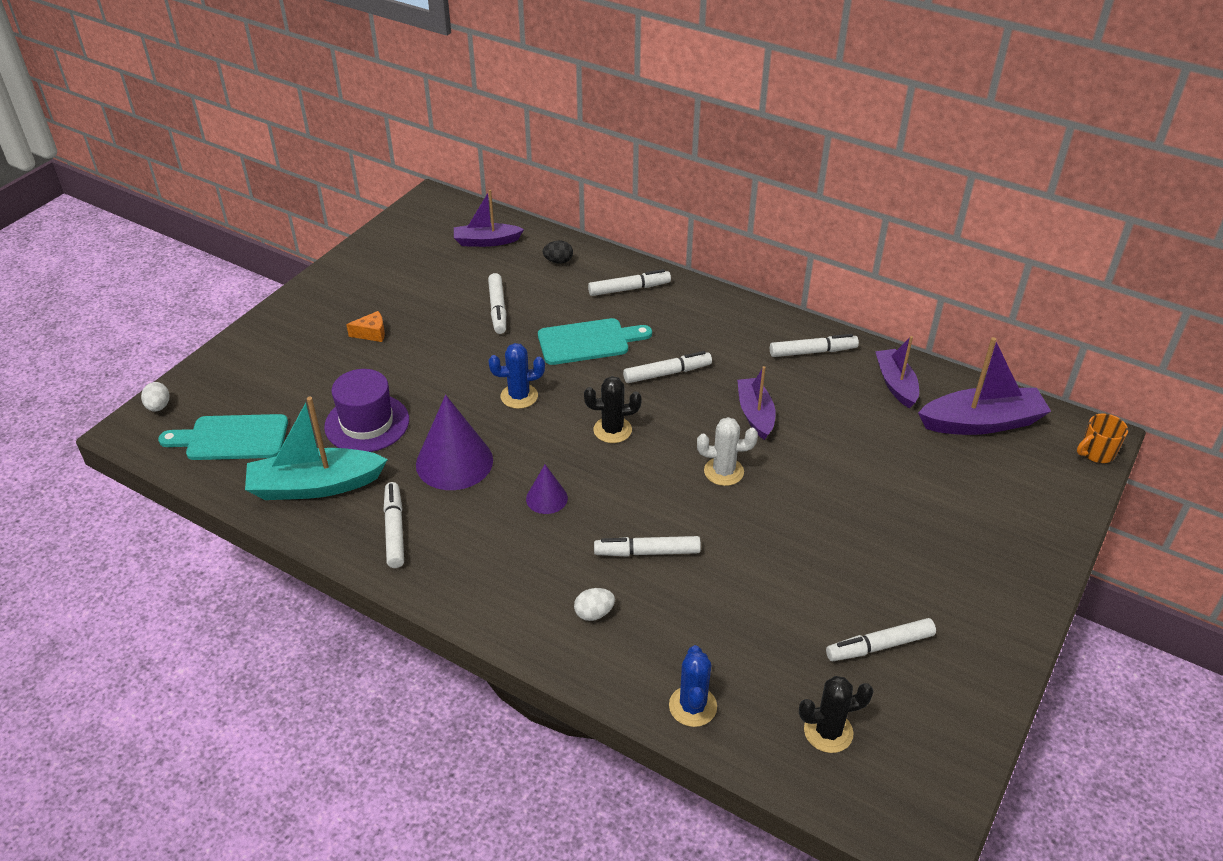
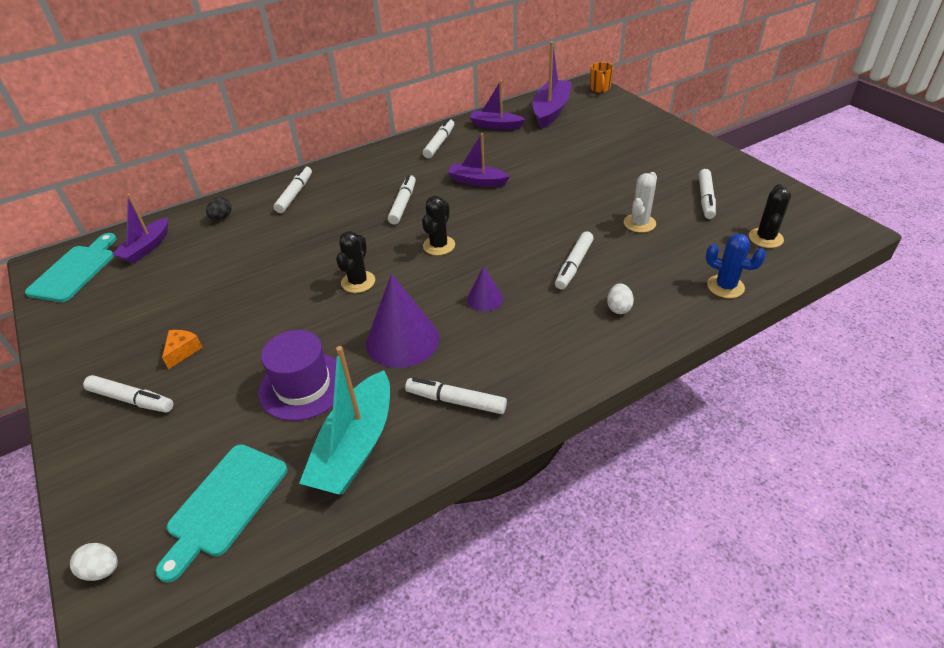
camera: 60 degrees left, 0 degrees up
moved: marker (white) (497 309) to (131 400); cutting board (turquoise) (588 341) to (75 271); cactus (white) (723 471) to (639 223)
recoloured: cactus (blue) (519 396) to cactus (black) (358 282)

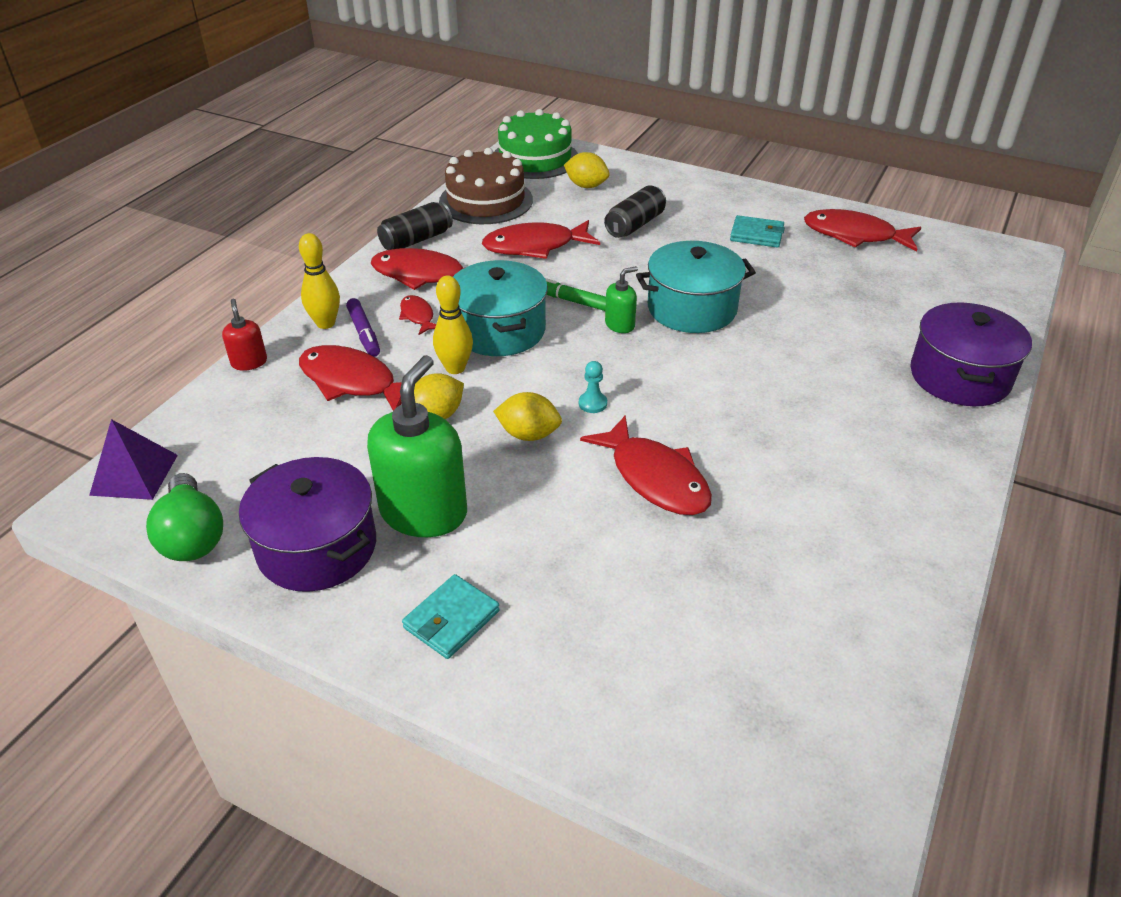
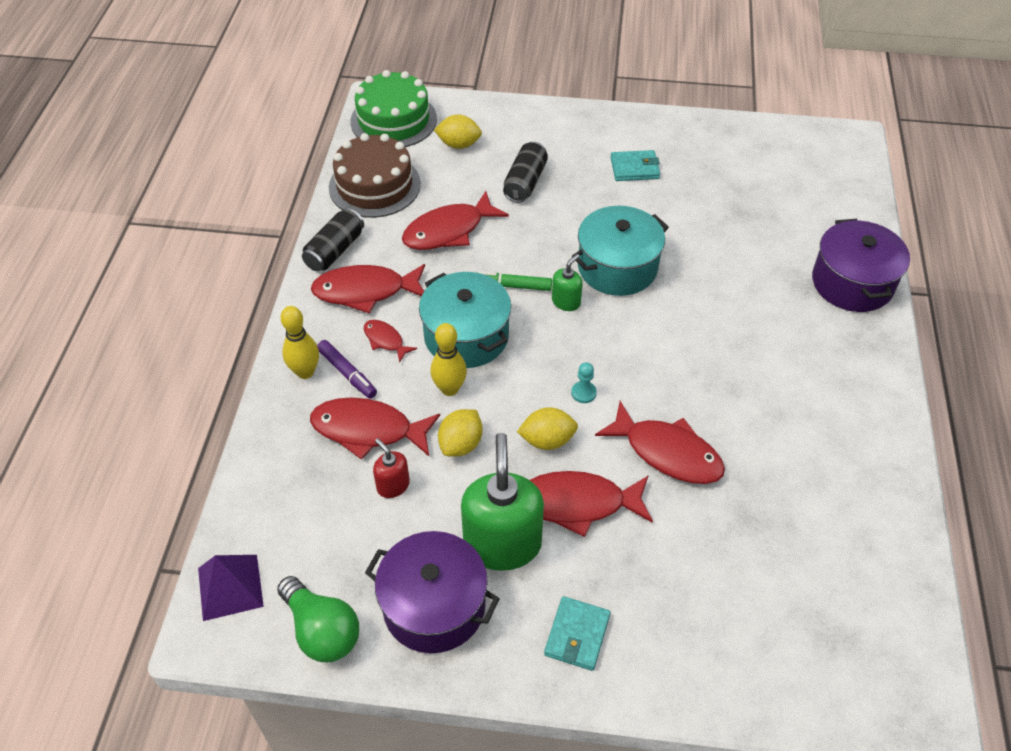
camera: 20 degrees left, 10 degrees up
moved: fish (red) (854 235) to (578 503); soap dispenser (red) (249 362) to (393 485)

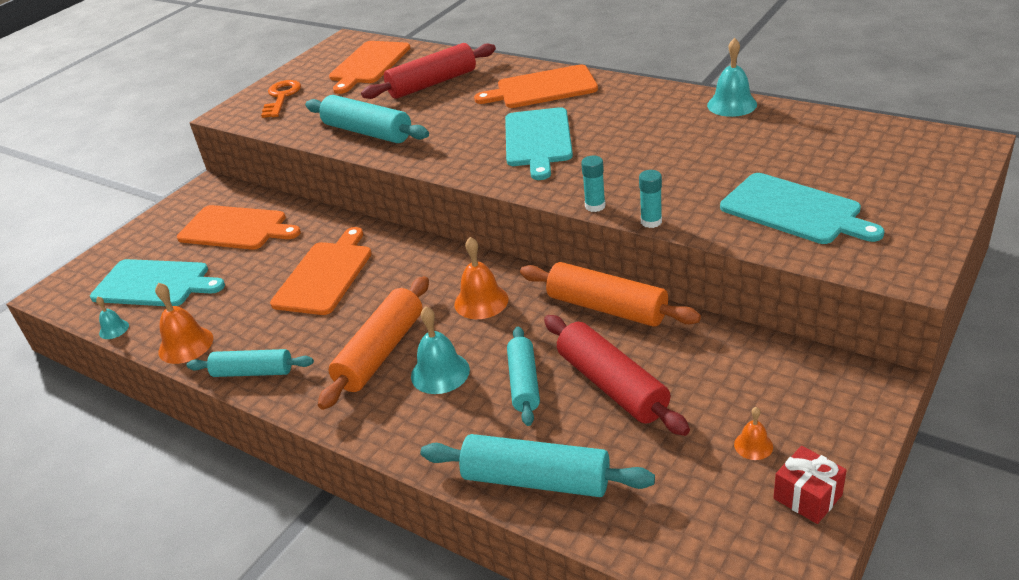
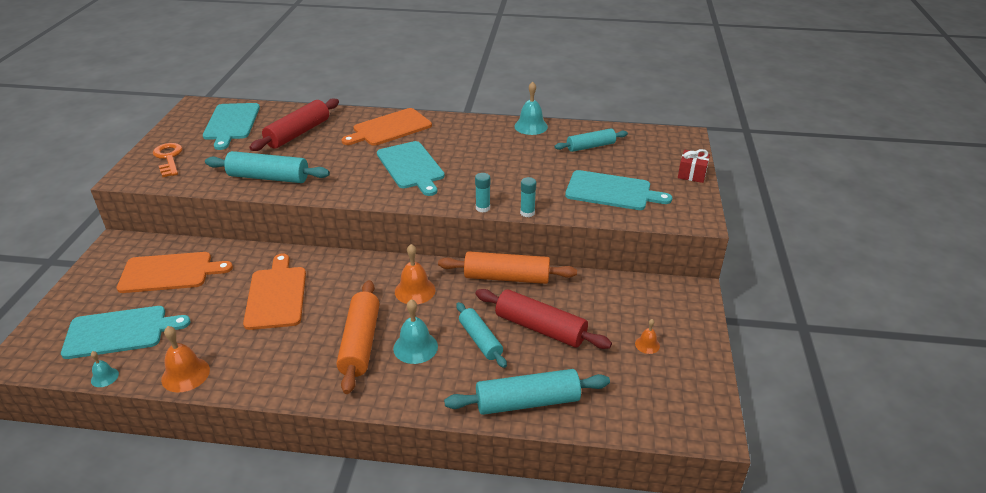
camera: 30 degrees left, 0 degrees up
moved: rolling pin (turquoise) (253 372) to (590 146); gift (red) (807 497) to (692 174)
recoloured: cutting board (orange) (368 64) to cutting board (turquoise) (231 123)

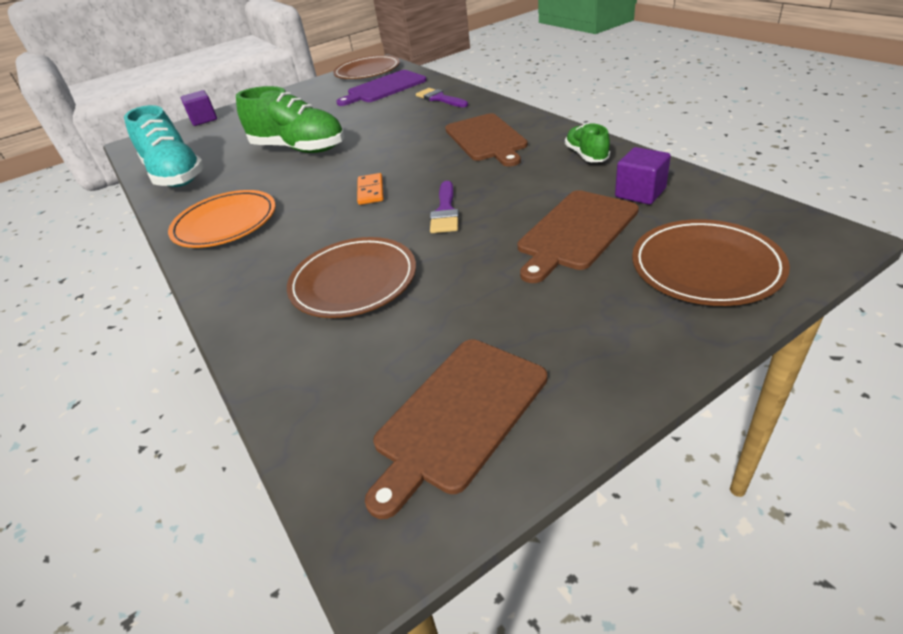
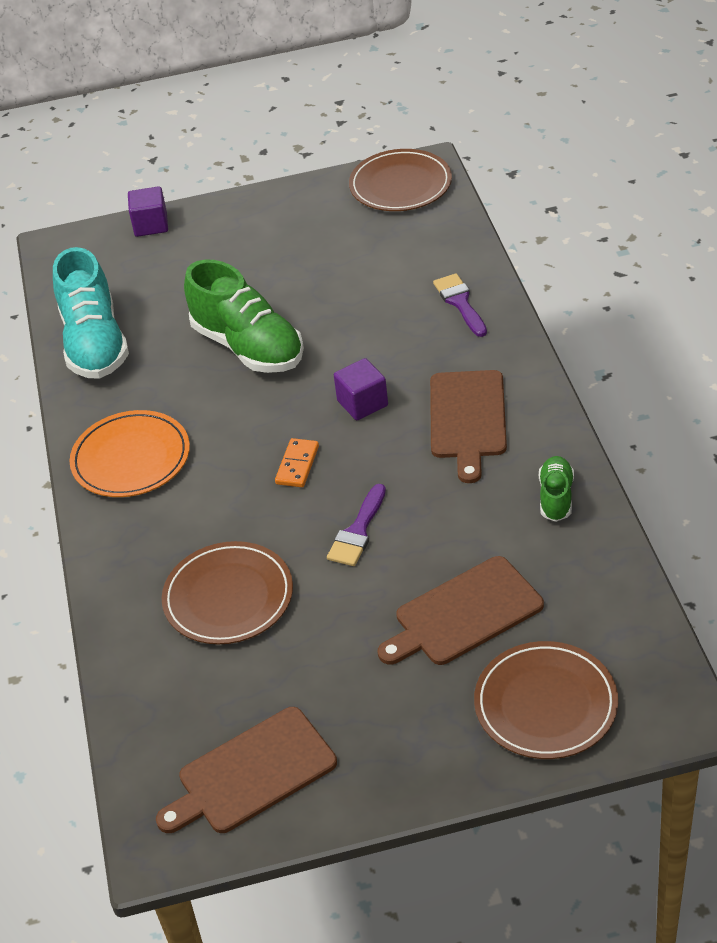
camera: 20 degrees right, 5 degrees up
removed: cutting board (purple) (384 88)
moved: cube (purple) (640 193) to (362 403)

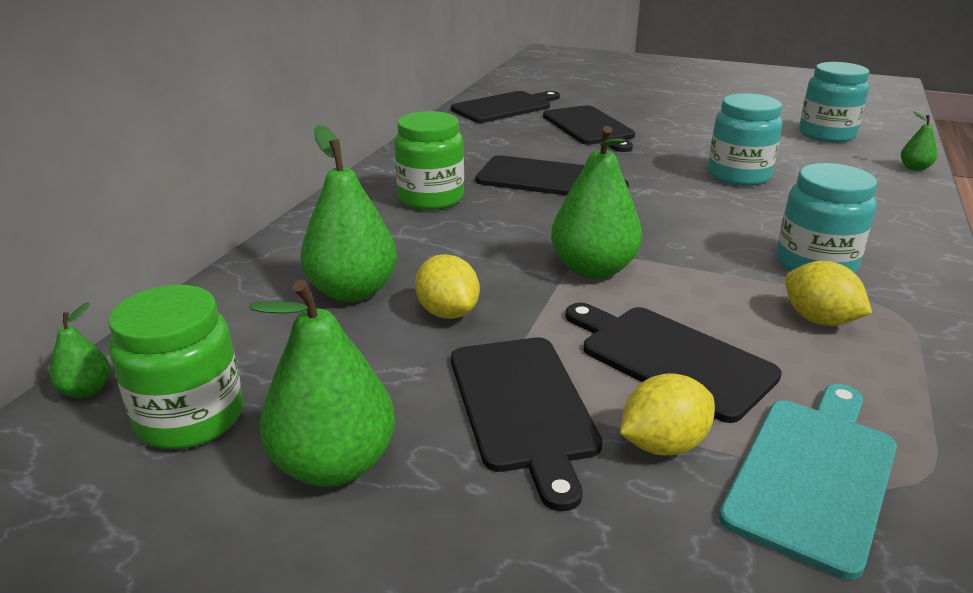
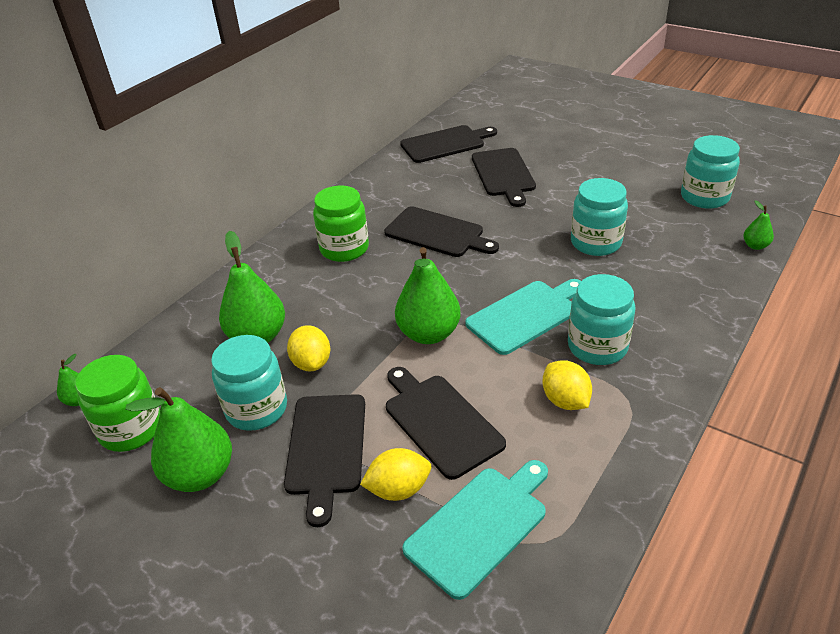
camera: 15 degrees right, 10 degrees up
added: cutting board (turquoise) (525 315); jar (turquoise) (256 409)

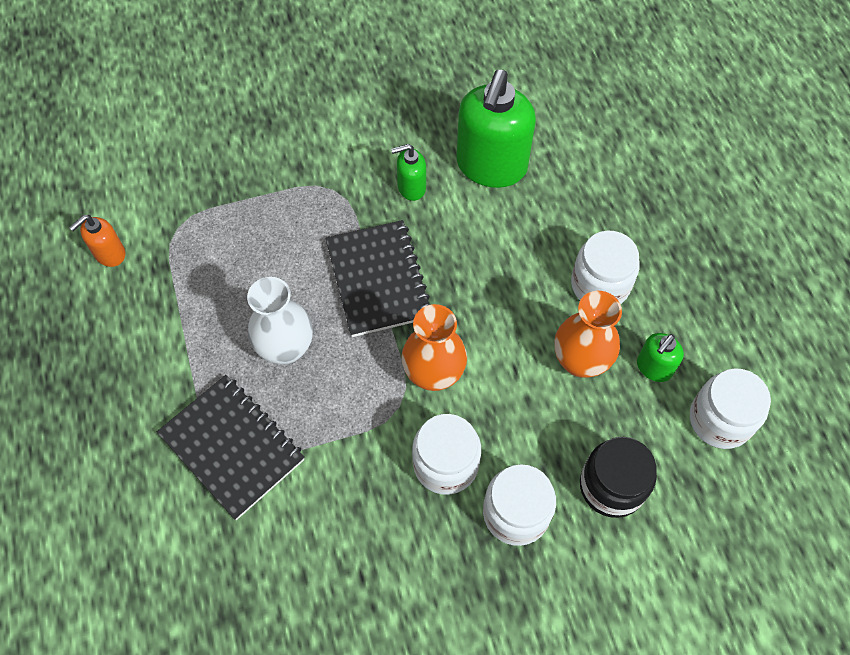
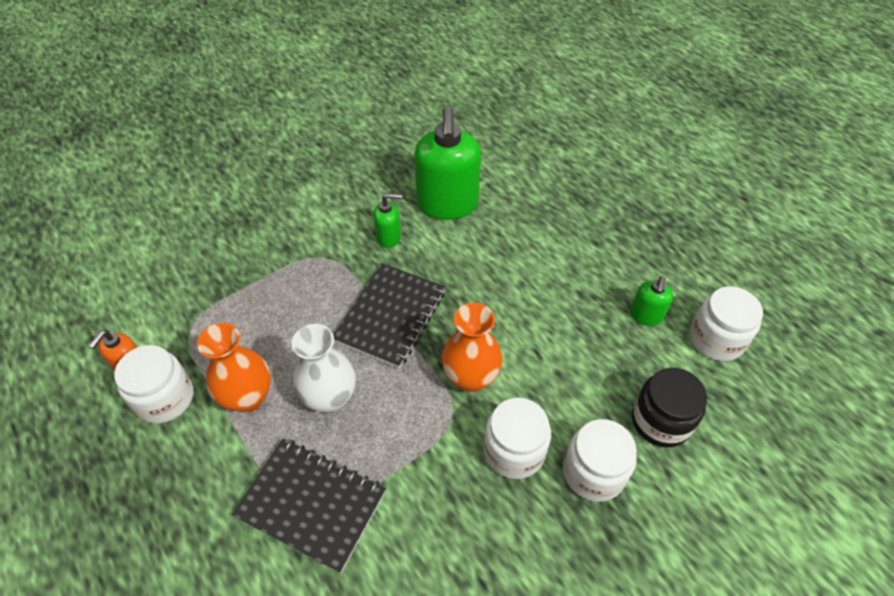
camera: 20 degrees left, 10 degrees down
moved: jar (white) (600 285) to (165 398); vase (orange) (580 361) to (248 397)
turned: soap dispenser (green) (411 187) = (389 237) 150 degrees counterclockwise; notebook (black) (378 280) = (391 316) 60 degrees clockwise

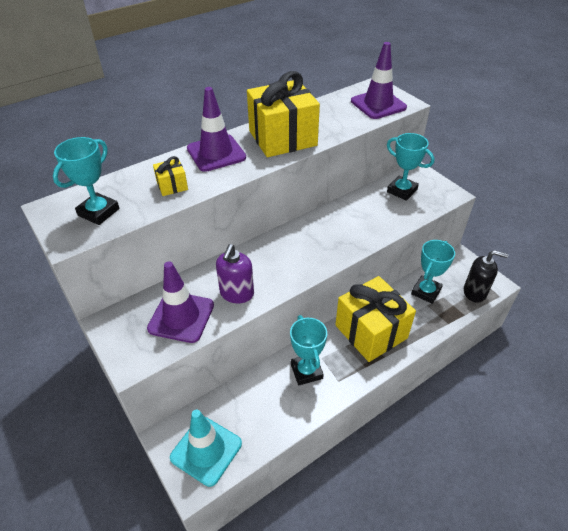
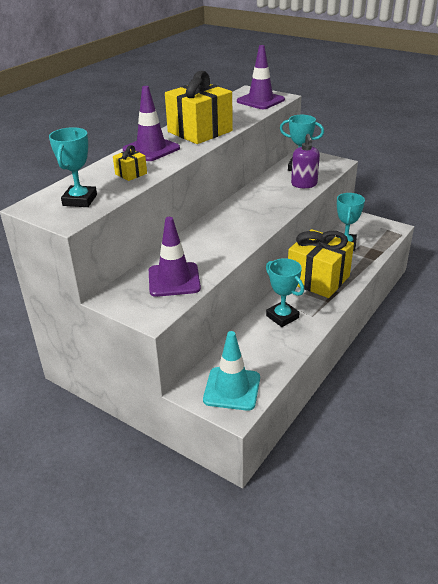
camera: 20 degrees left, 10 degrees down
removed: soap dispenser (black) (475 292)
moved: soap dispenser (purple) (237 293) to (304 184)

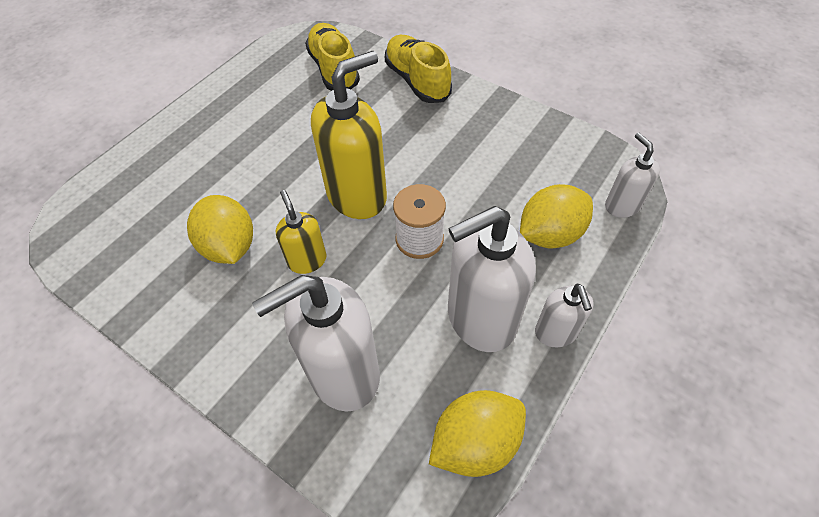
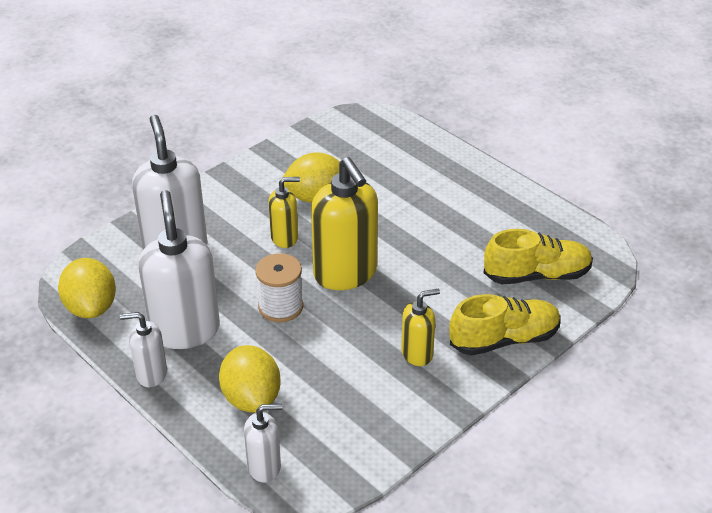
camera: 100 degrees right, 15 degrees down
added: soap dispenser (yellow) (417 354)

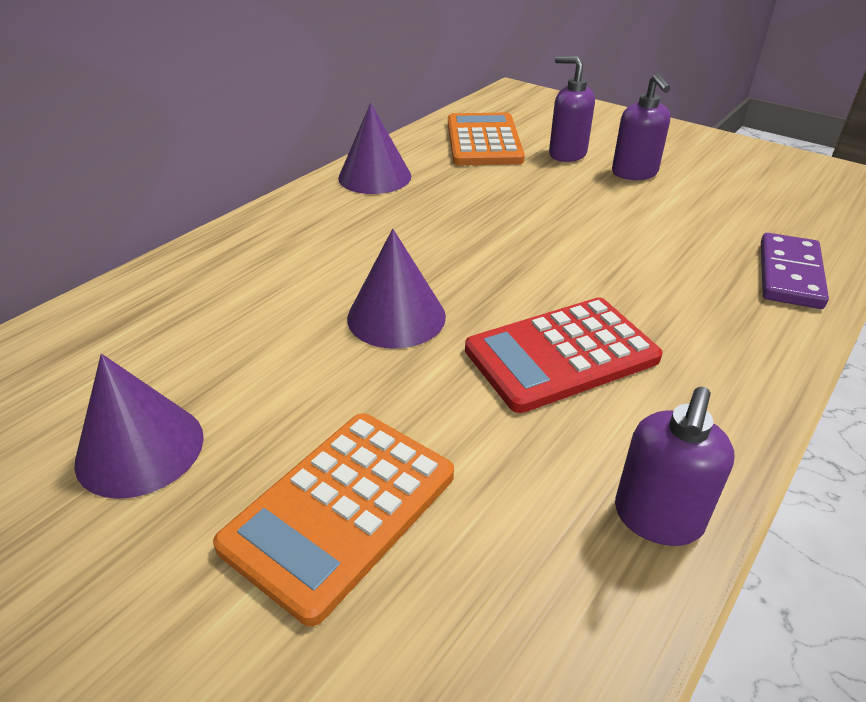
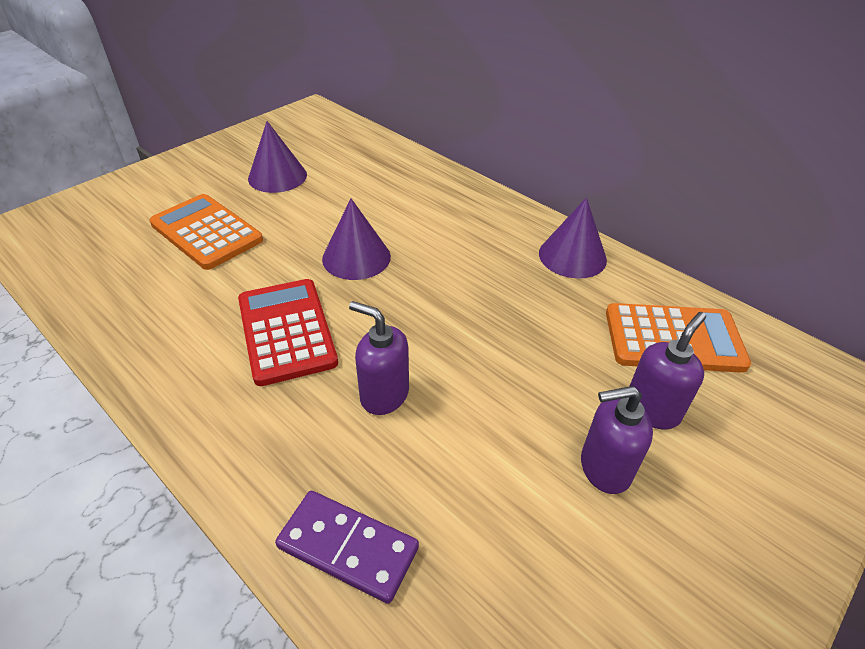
camera: 95 degrees right, 5 degrees up
moved: soap dispenser (purple) (657 518) to (384 395)

